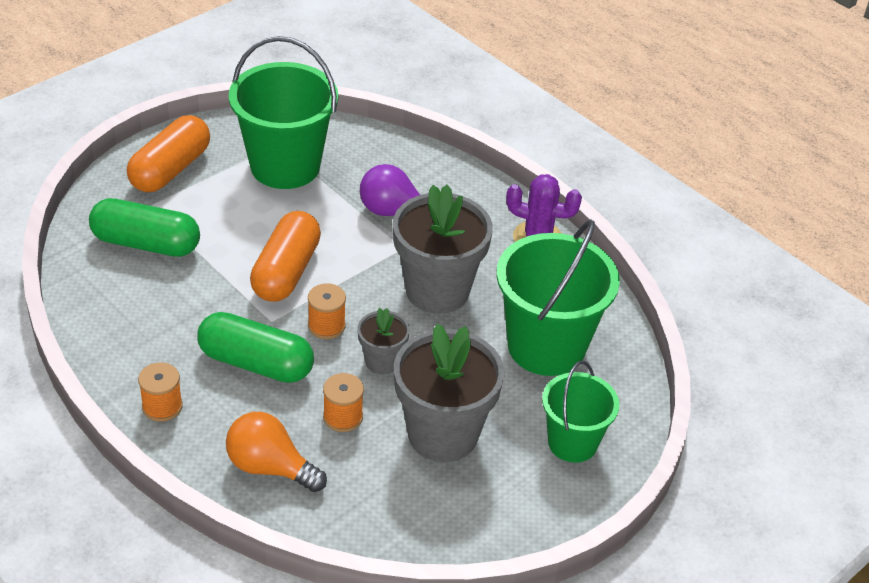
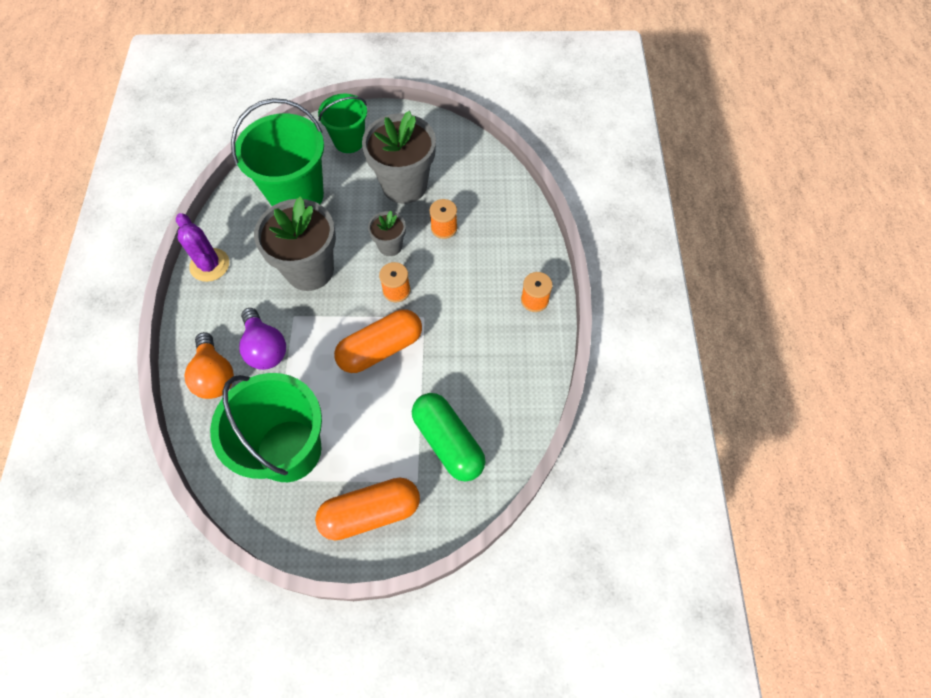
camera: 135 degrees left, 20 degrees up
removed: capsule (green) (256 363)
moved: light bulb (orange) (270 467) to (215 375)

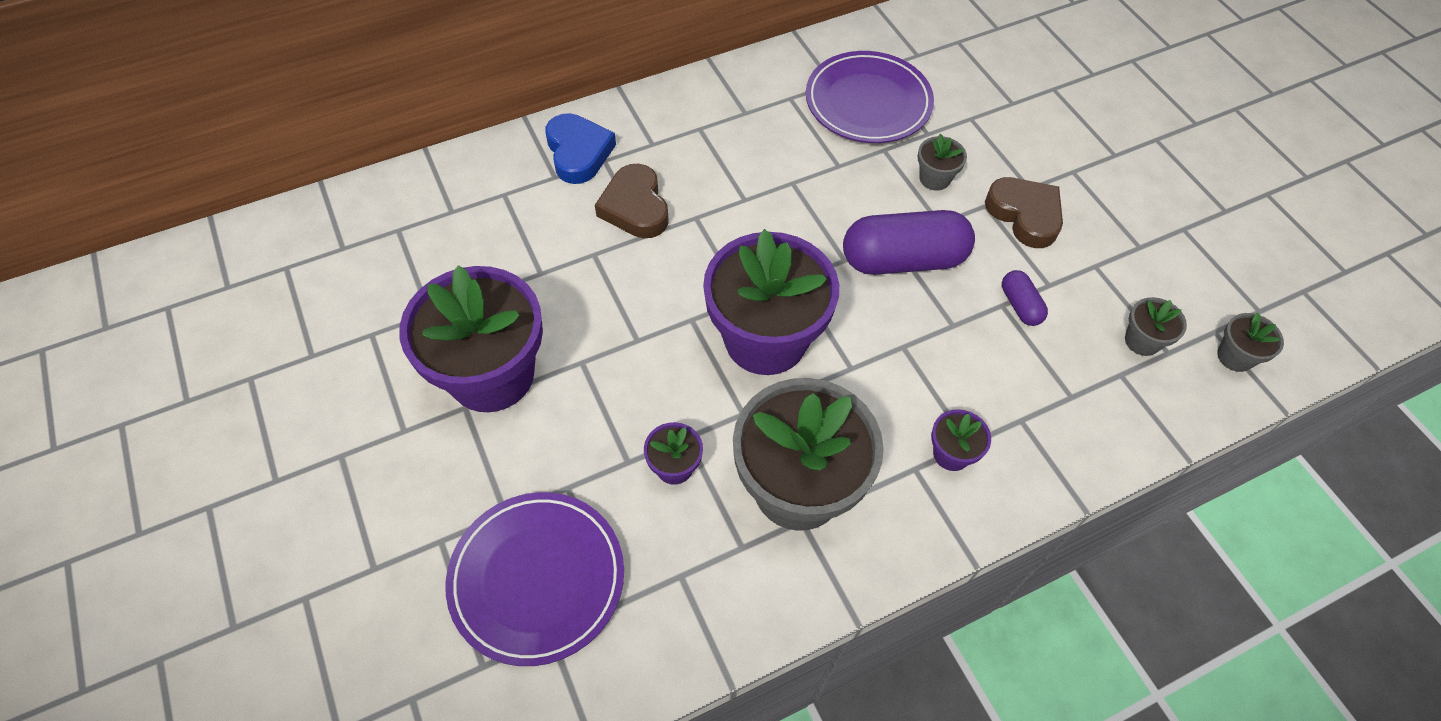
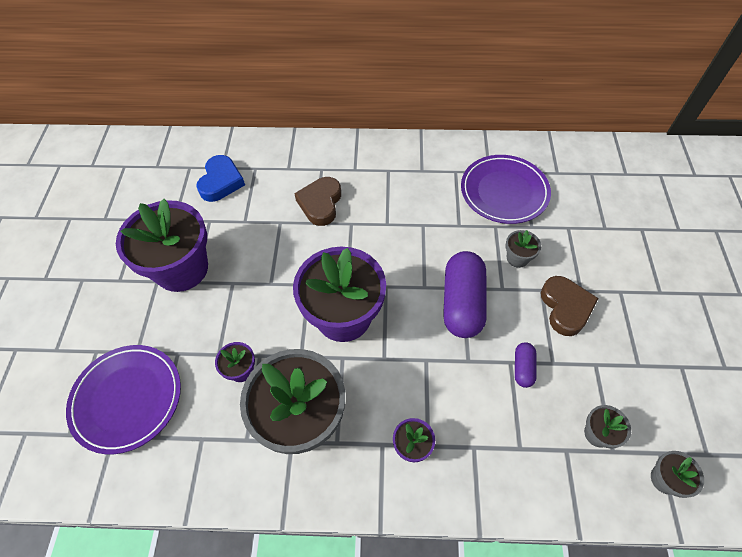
camera: 30 degrees right, 0 degrees up
moved: heart (blue) (578 152) to (221 182)
turned: capsule (purple) (903 260) = (462 303) 75 degrees clockwise

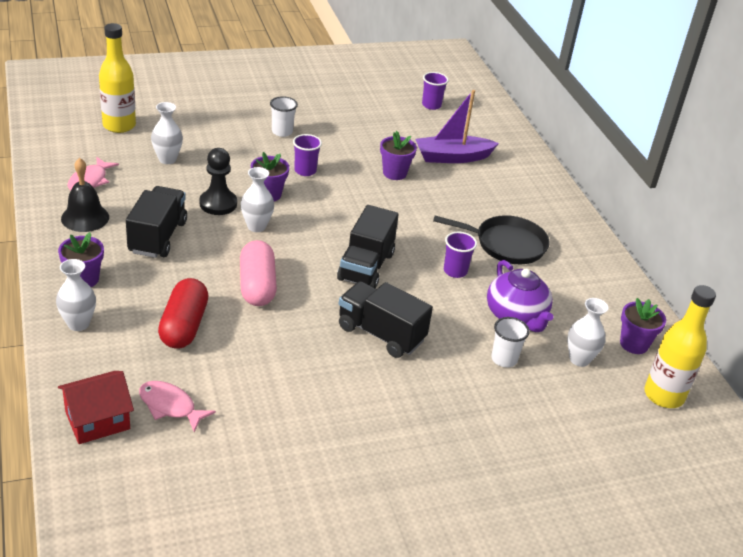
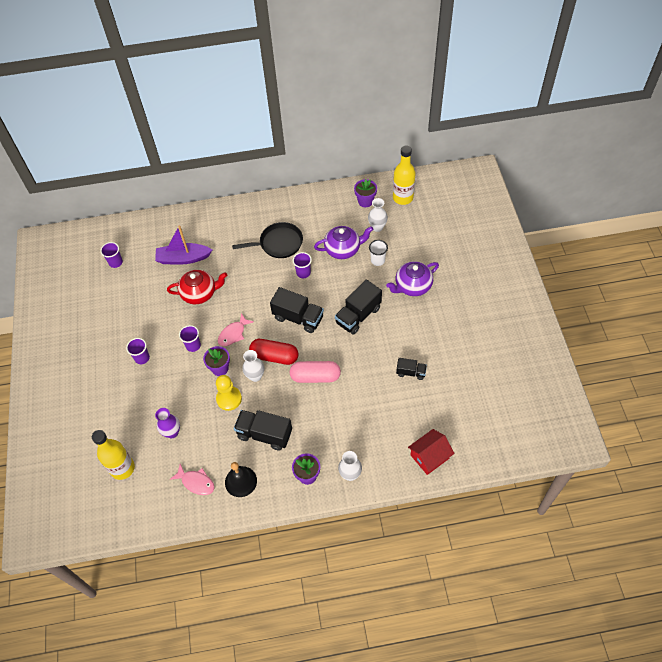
camera: 75 degrees left, 20 degrees up
added: teapot (purple) (412 286); truck (black) (411 372)
moved: capsule (red) (184 326) to (274 356); fish (pink) (170 406) to (233 334)
replaced: flower pot (purple) (394 173) to teapot (red) (199 293)
recoloured: cup (white) (282 132) to cup (purple) (142 358); vase (white) (167 159) to vase (purple) (172 432); pawn (black) (218 204) to pawn (yellow) (229 399)
turned: boat (purple) (452 157) = (183 258) 90 degrees clockwise; pan (black) (506 244) = (278 243) 60 degrees clockwise; house (red) (97 420) = (429 457) 75 degrees clockwise

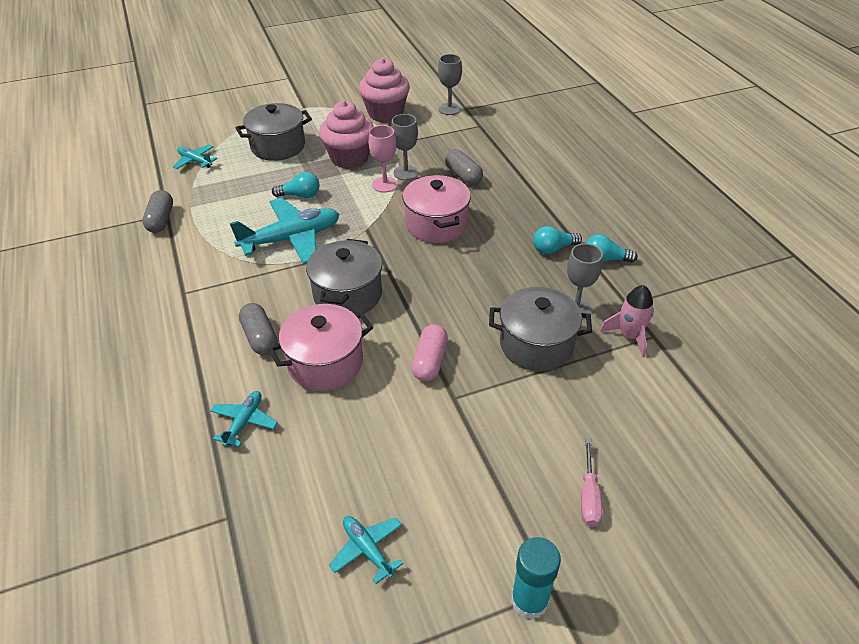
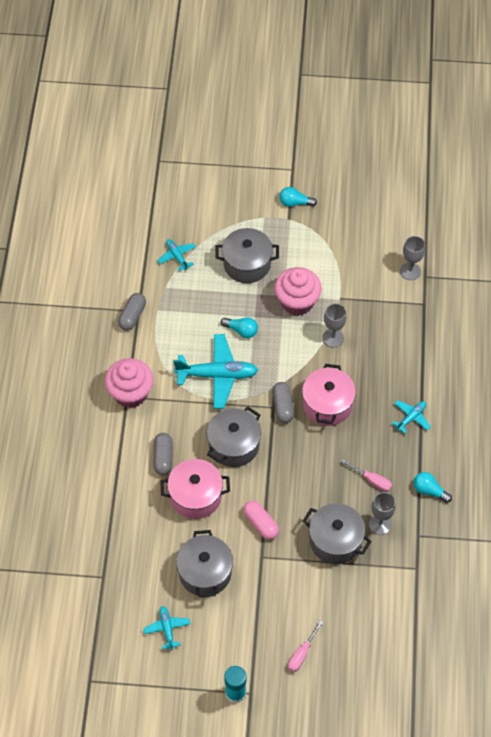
camera: 25 degrees right, 15 degrees up
removed: goblet (pink) (384 184); rocket (pink) (629 336)
added: screwdriver (pink) (372 480); pot (grey) (205 572)
moved: cupcake (pink) (385 113) to (130 393); capsule (grey) (463 175) to (283 406); light bulb (turquoise) (553 249) to (295 203); plane (turquoise) (244 422) to (411 418)
turned: capsule (pink) (430 361) = (260 523) 75 degrees counterclockwise

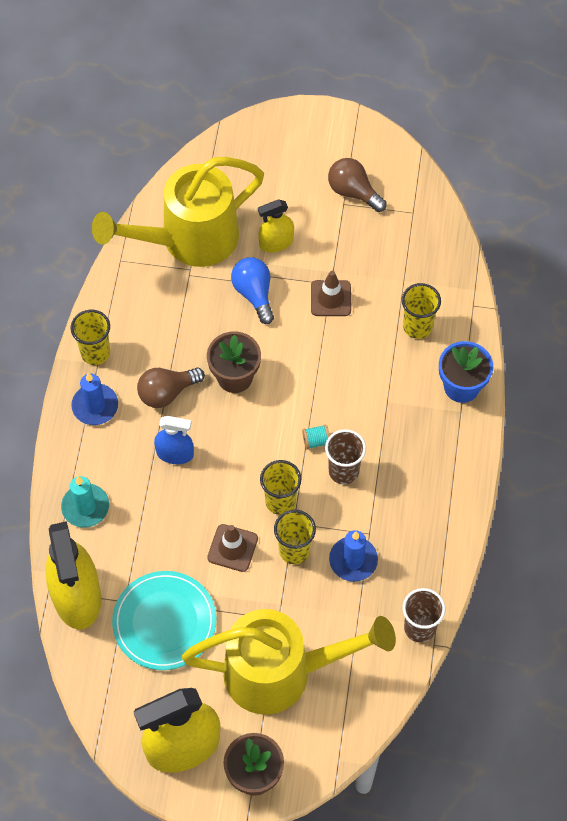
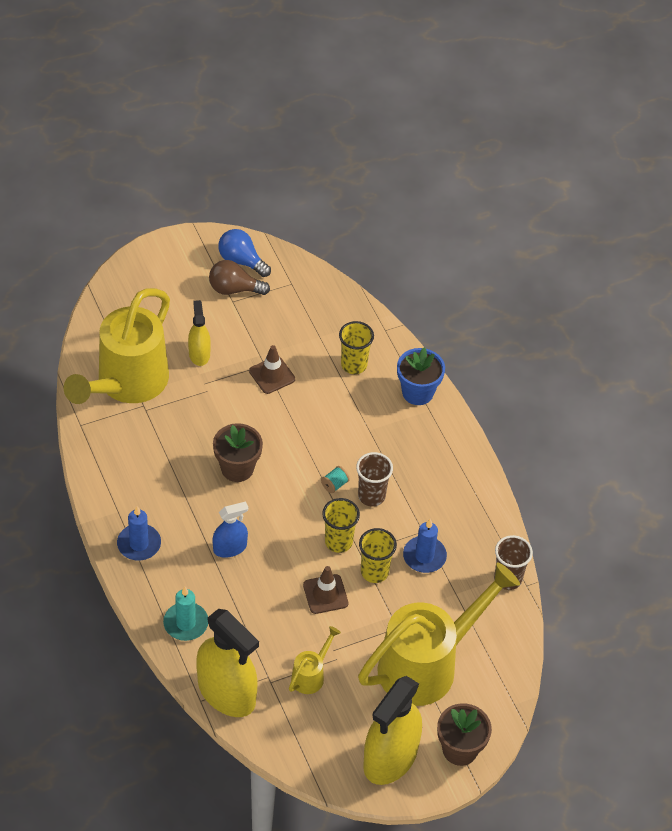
camera: 35 degrees left, 10 degrees down
removed: cup (yellow) (95 353); light bulb (brown) (167 392)
moved: light bulb (blue) (254 294) to (241 261)
replaced: plate (turquoise) (164 622) to watering can (yellow) (311 675)
turned: spray bottle (yellow) (276 242) = (199 354) 135 degrees clockwise

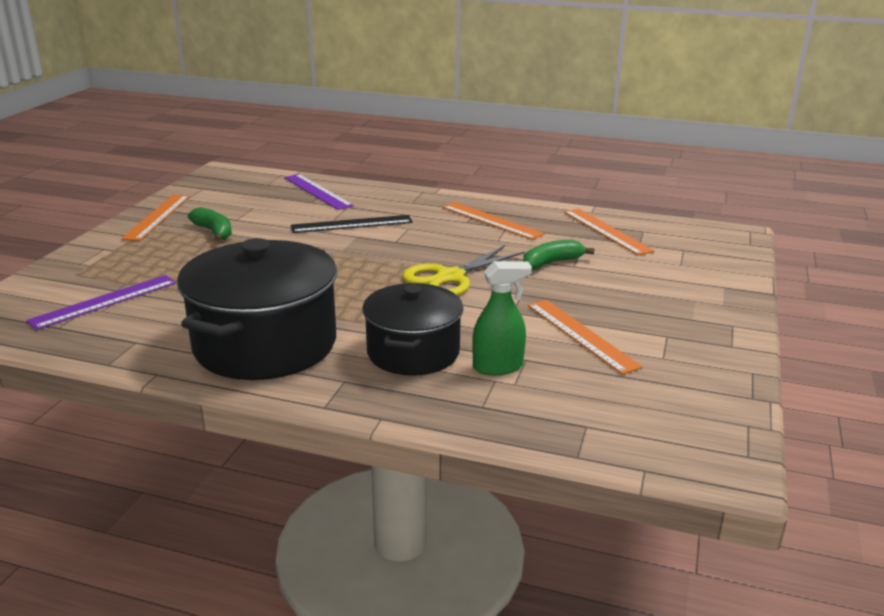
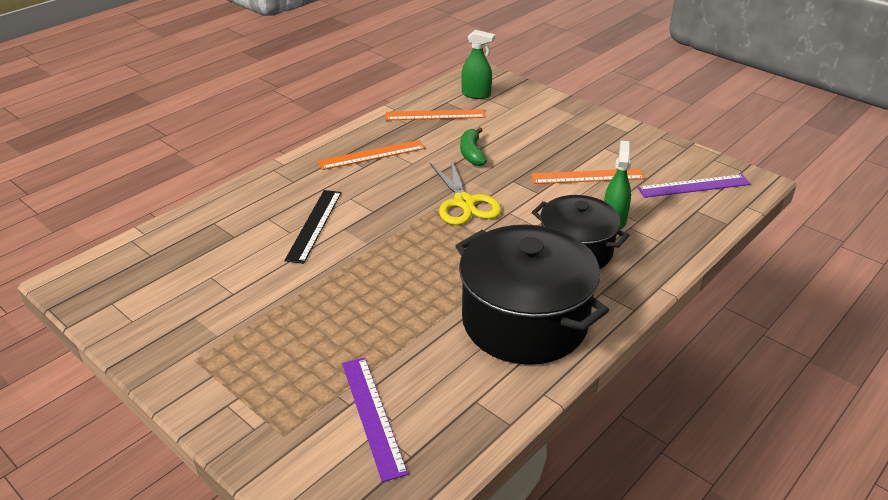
camera: 65 degrees left, 10 degrees up
removed: ruler (orange) (157 217); banana (green) (214 232)
added: spray bottle (green) (476 94)
moved: ruler (purple) (317 191) to (694 186)

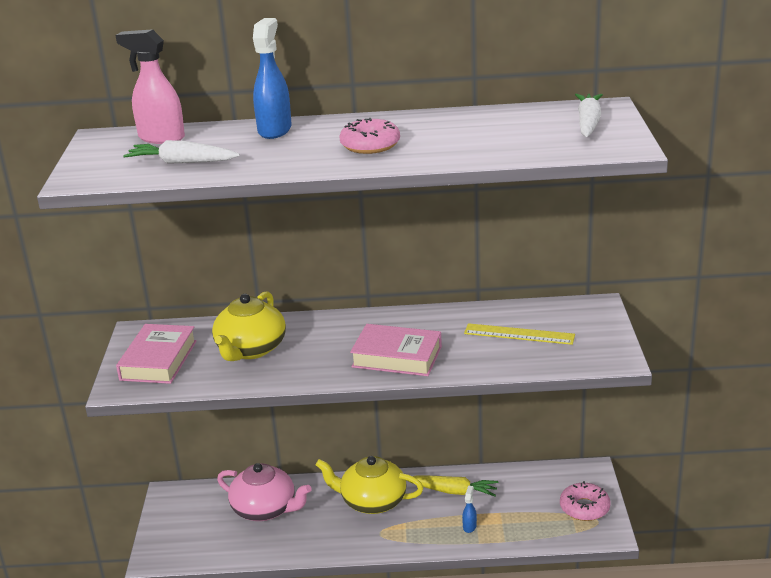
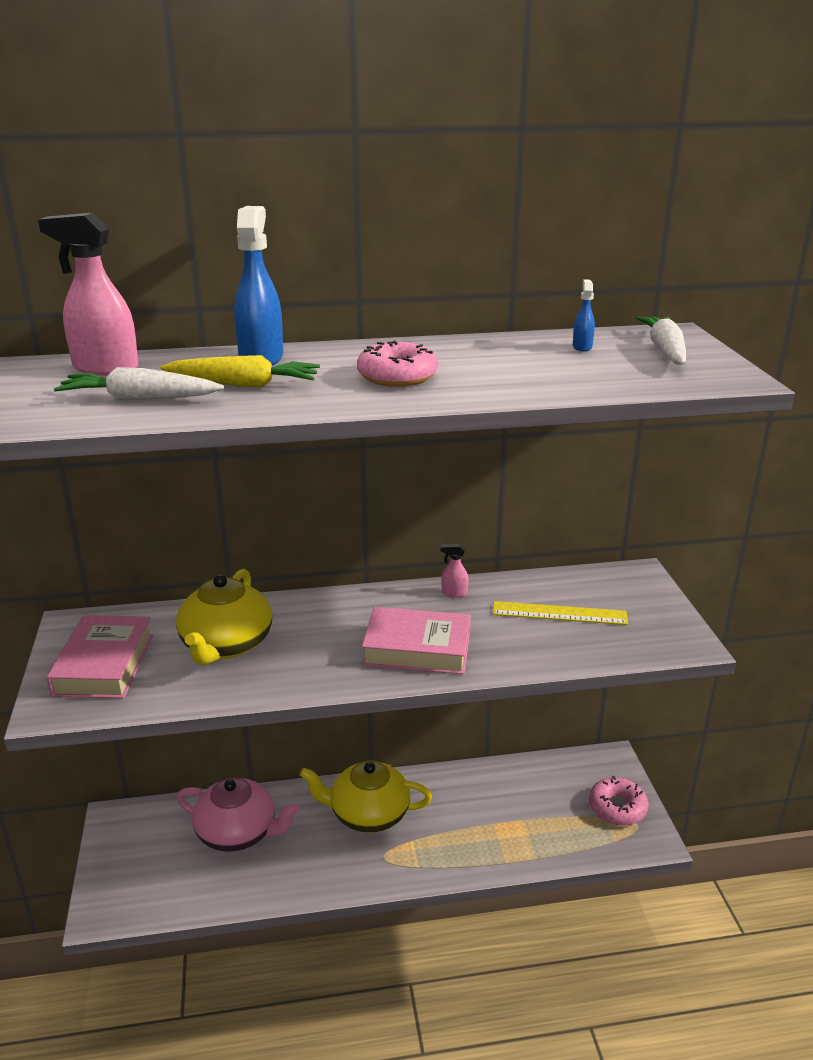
camera: 10 degrees left, 0 degrees up
added: spray bottle (pink) (454 593)
moved: carrot (yellow) (453 491) to (244 384); spray bottle (blue) (469 526) to (582 347)

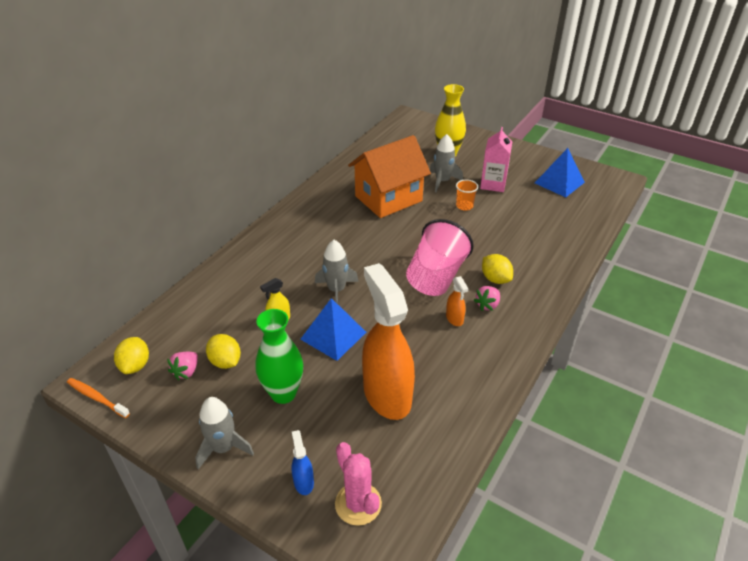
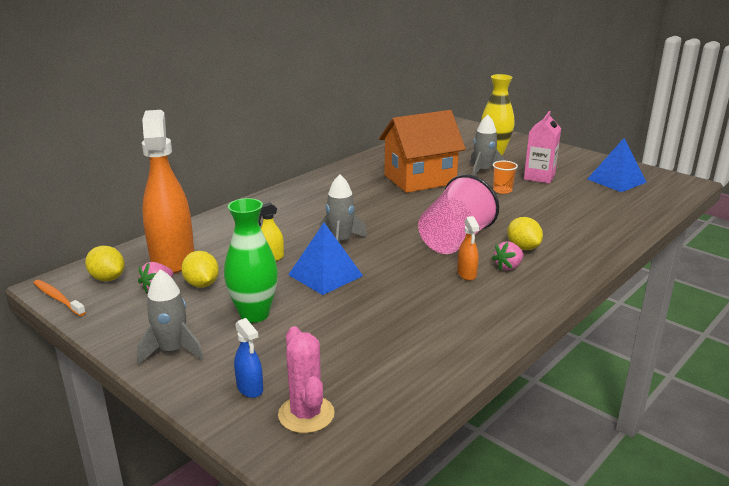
camera: 10 degrees right, 15 degrees down
moved: spray bottle (orange) (387 395) to (173 259)
turned: lemon (yellow) (135 365) = (107 278) 60 degrees counterclockwise; spray bottle (blue) (303 482) = (250 388) 150 degrees clockwise

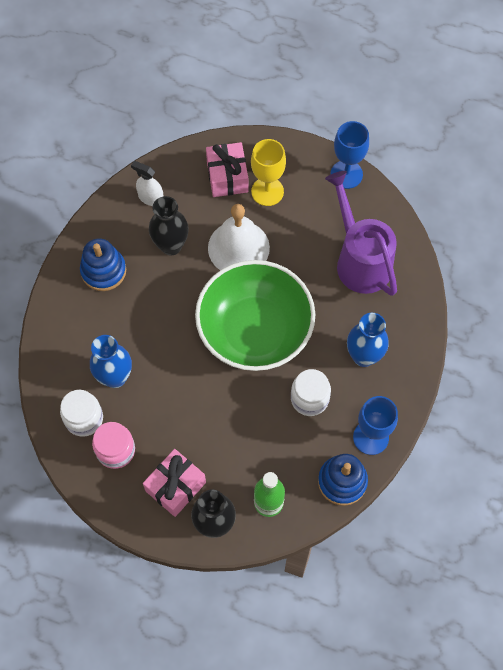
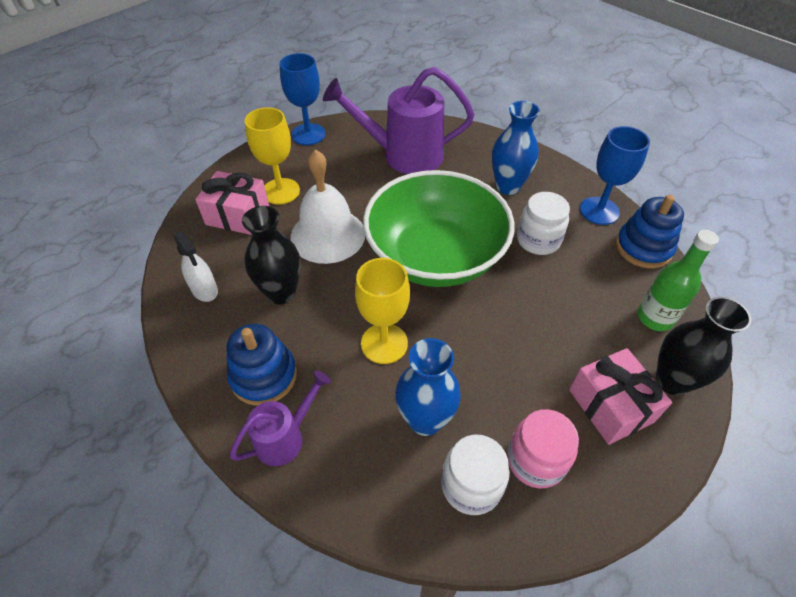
camera: 65 degrees left, 15 degrees down
added: goblet (yellow) (384 343); watering can (purple) (286 437)
turned: spray bottle (white) (150 198) = (204 290) 90 degrees counterclockwise

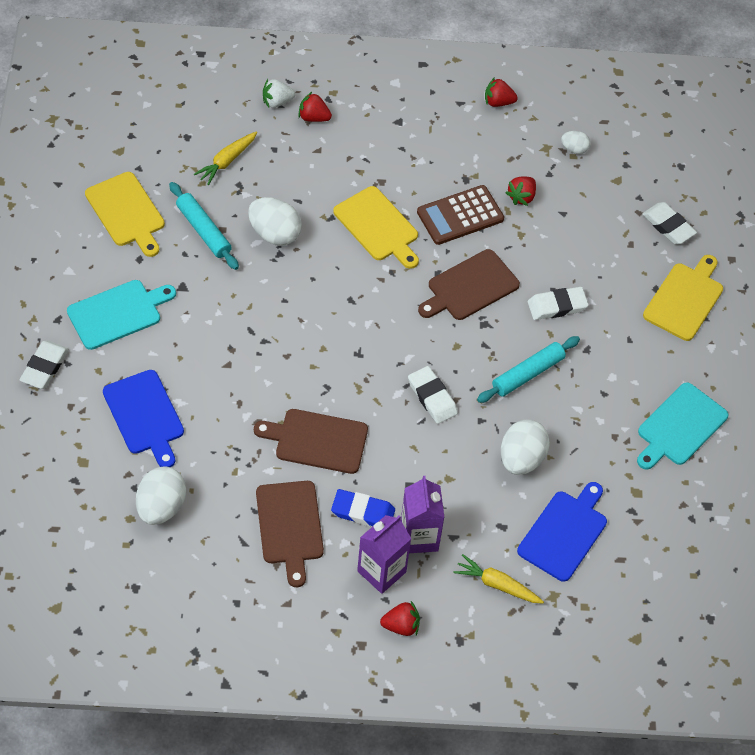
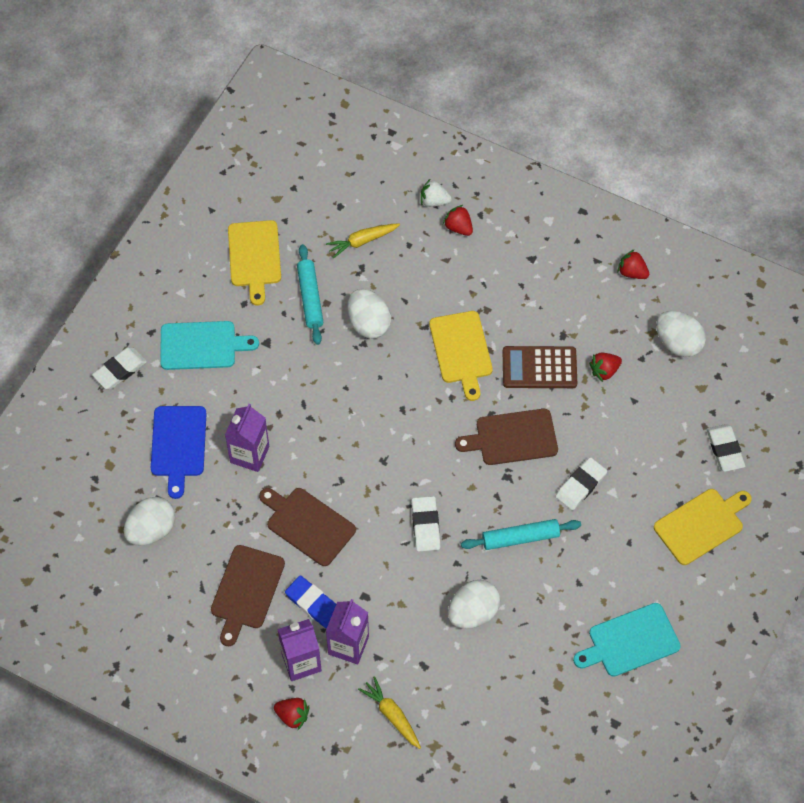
camera: 30 degrees right, 5 degrees up
removed: cutting board (blue) (564 533)
added: carton (purple) (249 454)
turned: eraser (white) (557 306) = (580 485) 60 degrees counterclockwise
resized: egg (white) (574 149) = (678 343) x1.86

